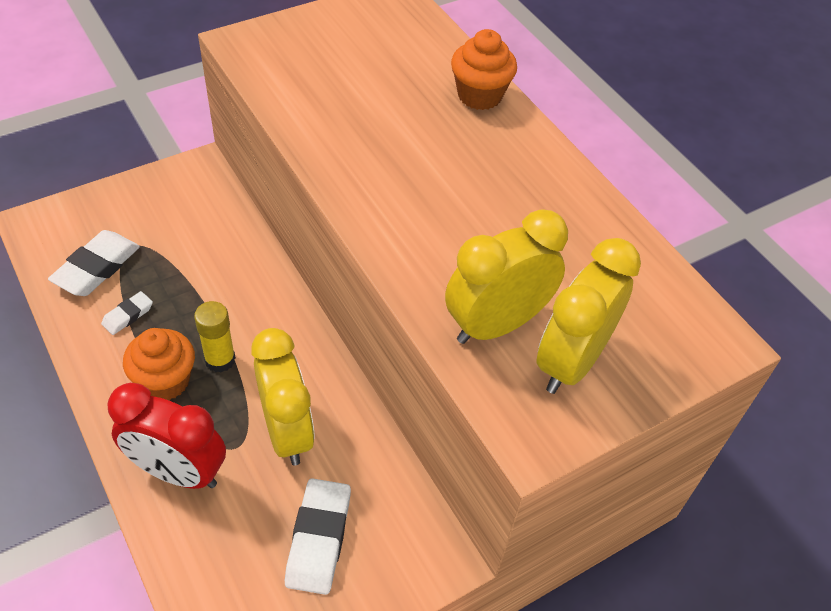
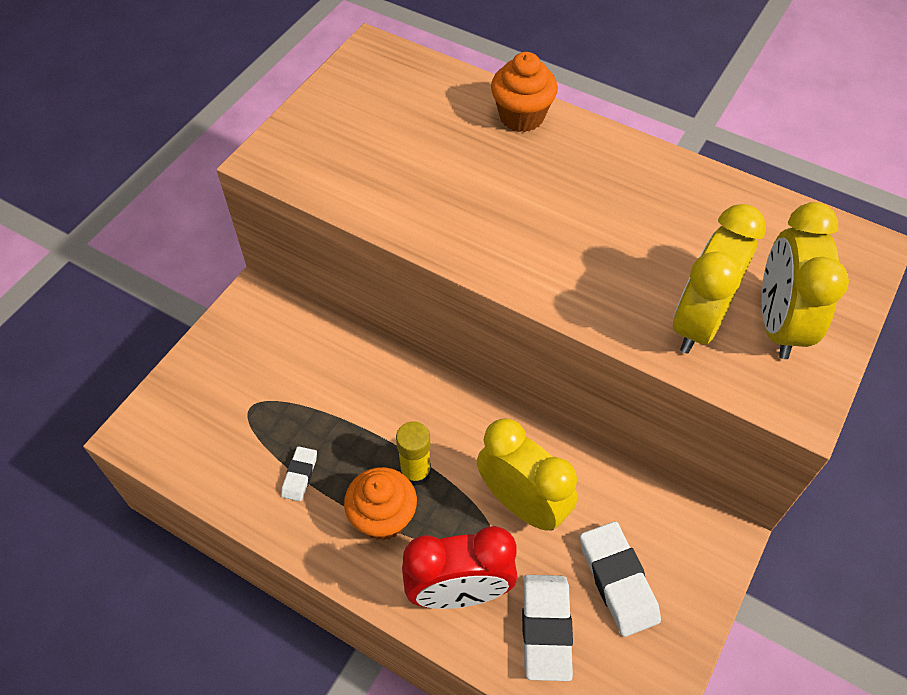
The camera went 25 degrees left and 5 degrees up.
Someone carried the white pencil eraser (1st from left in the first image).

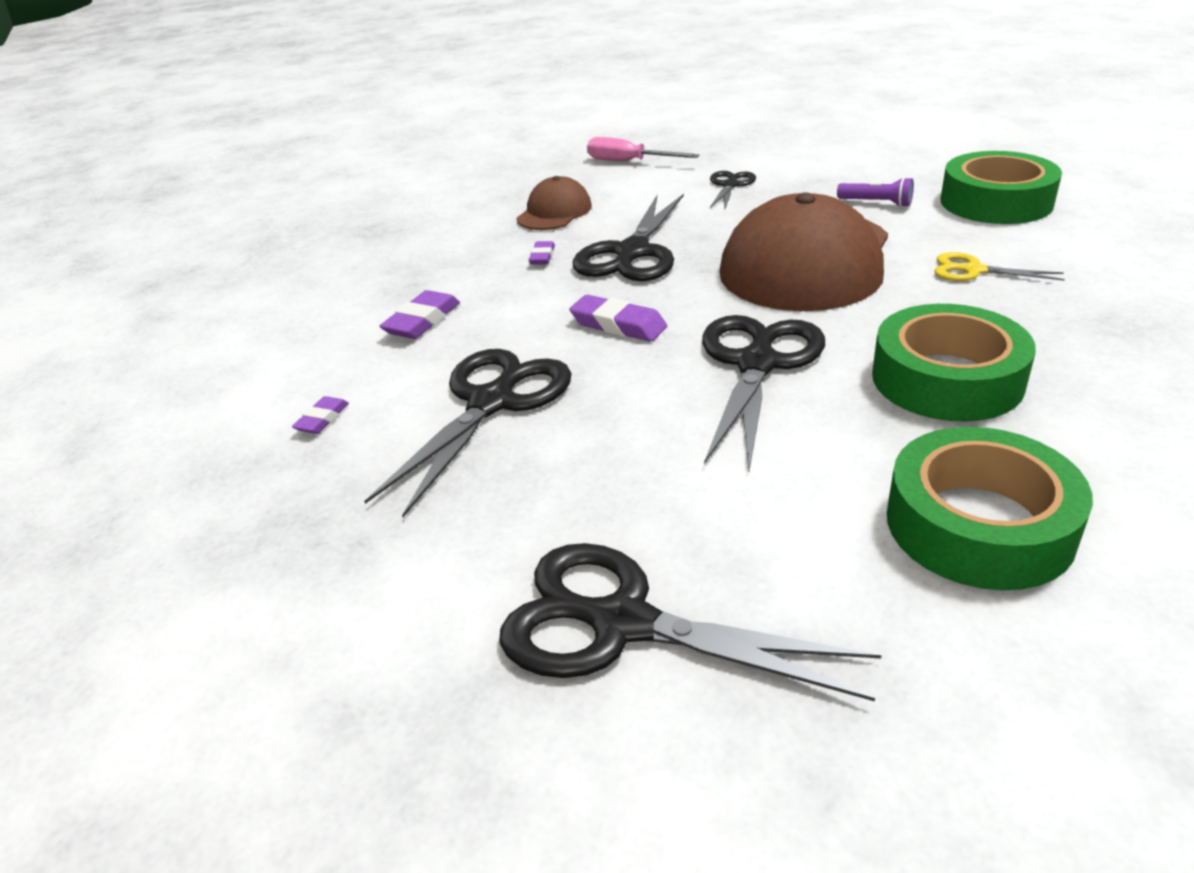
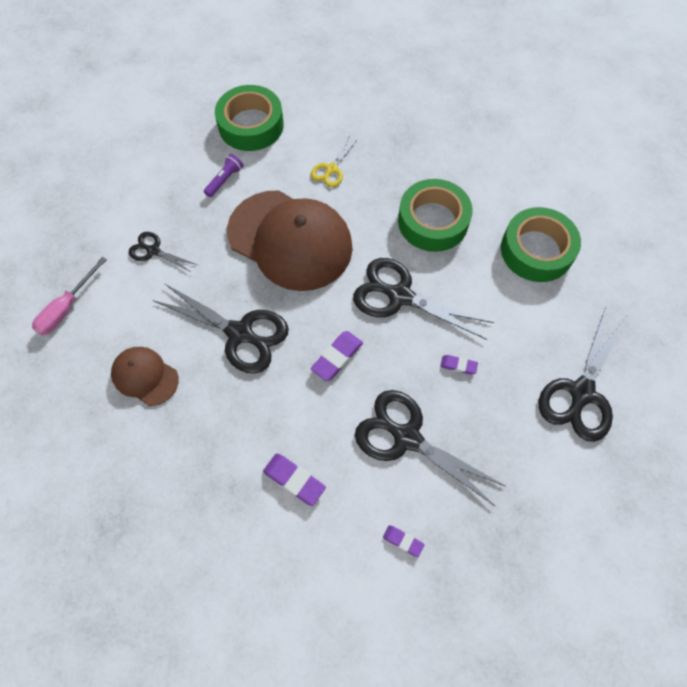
The camera went 85 degrees left and 30 degrees up.
Someone carried the royal purple pencil eraser (3rd from left in the first image).

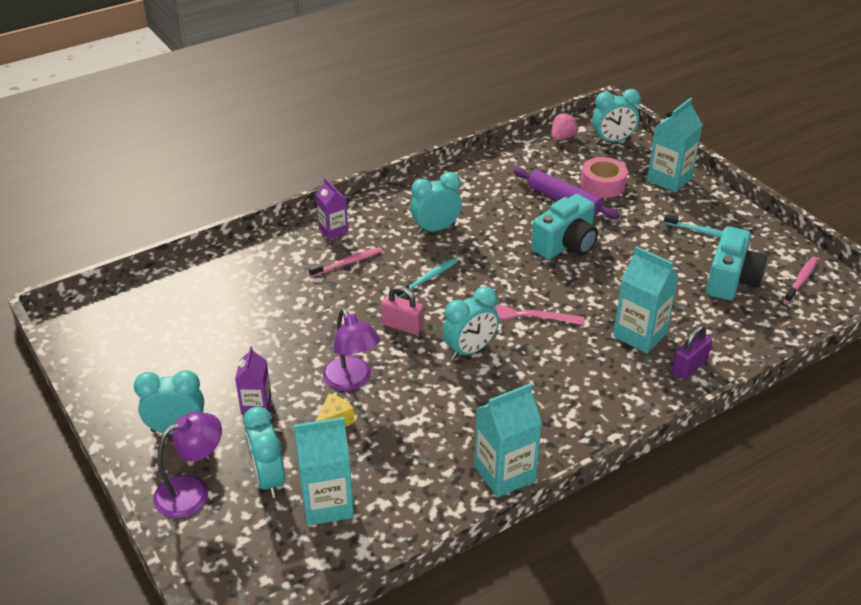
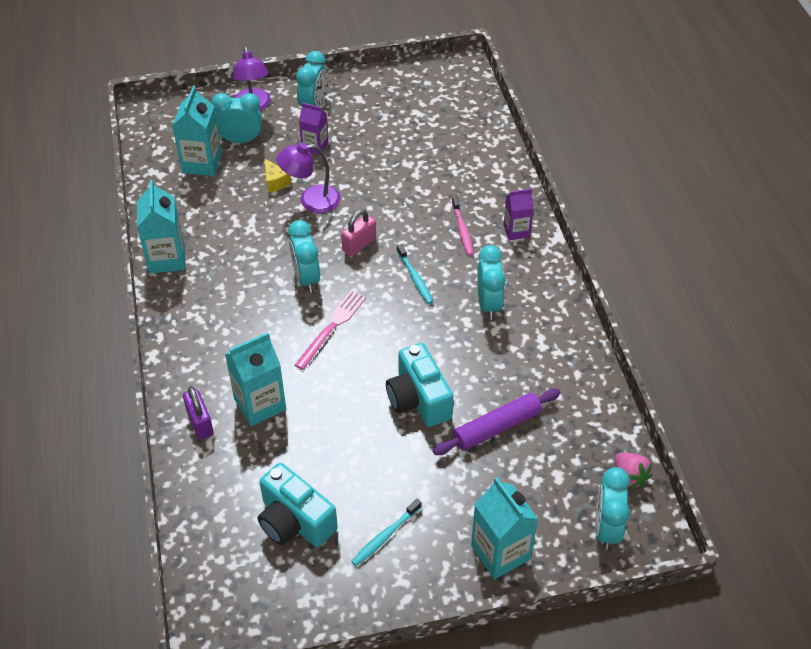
The camera went 110 degrees right and 10 degrees up.
Someone took away the rosy tape.
Someone took away the rosy dental brush (2nd from left).

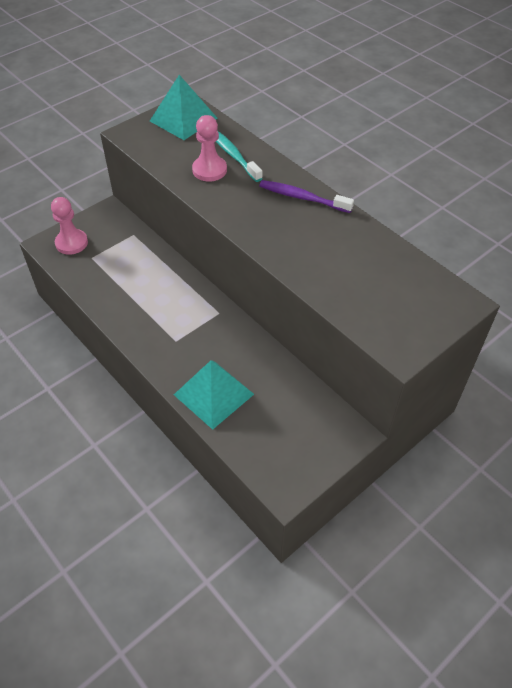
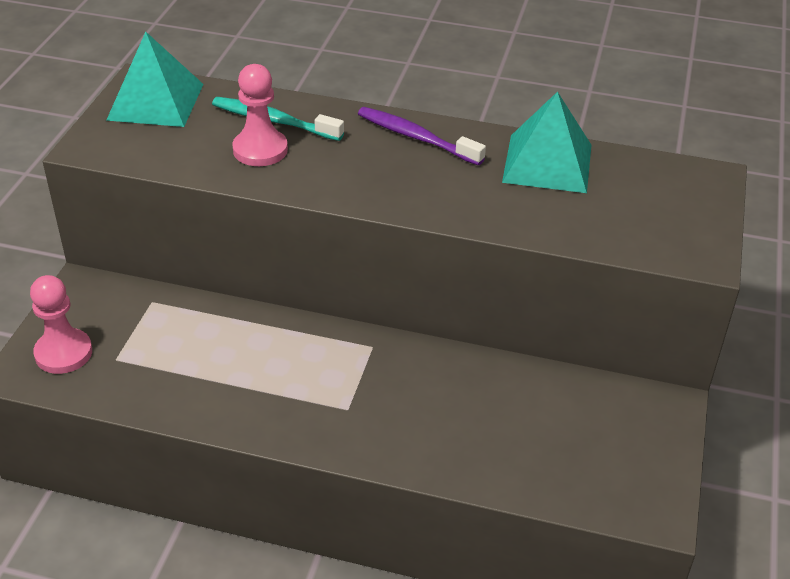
The camera went 35 degrees left and 10 degrees down.
Someone rotated the royal purple dental brush by 45 degrees clockwise.
Someone carried the teal pyramid (2nd from left).

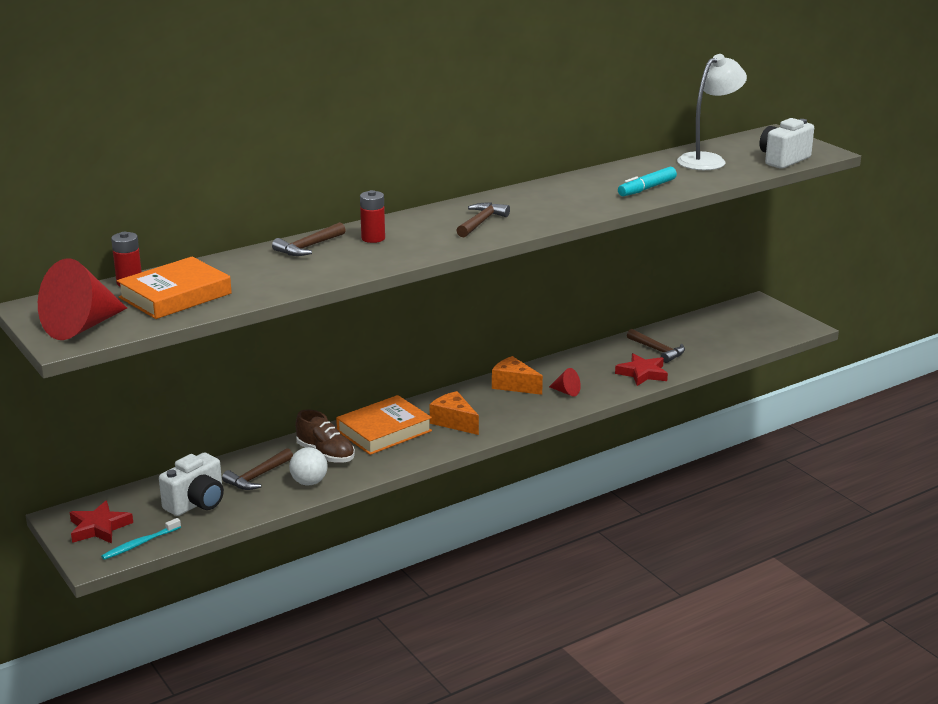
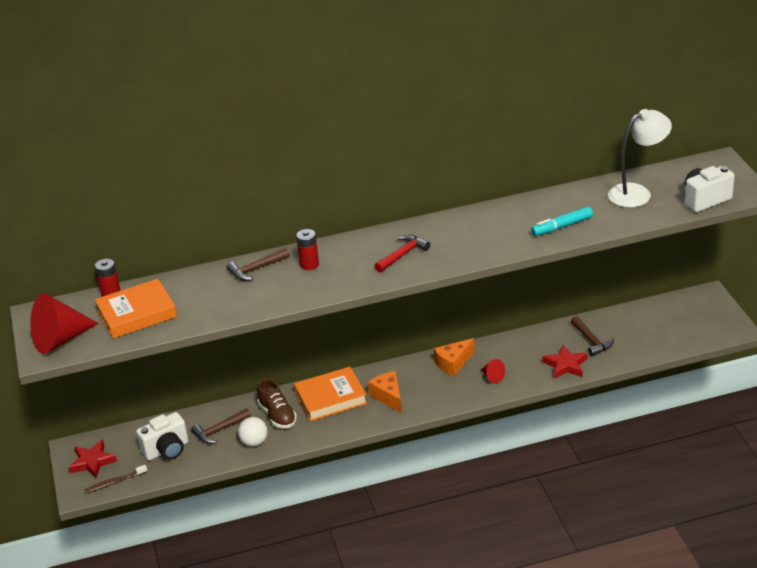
The camera went 20 degrees right and 10 degrees up.
Someone repainted the dark brown claw hammer (3rd from left), which became the scarlet claw hammer.
Someone rotated the bright orange cheese wedge (2nd from left) by 90 degrees counterclockwise.
Someone repainted the teal dental brush, which became the dark brown dental brush.

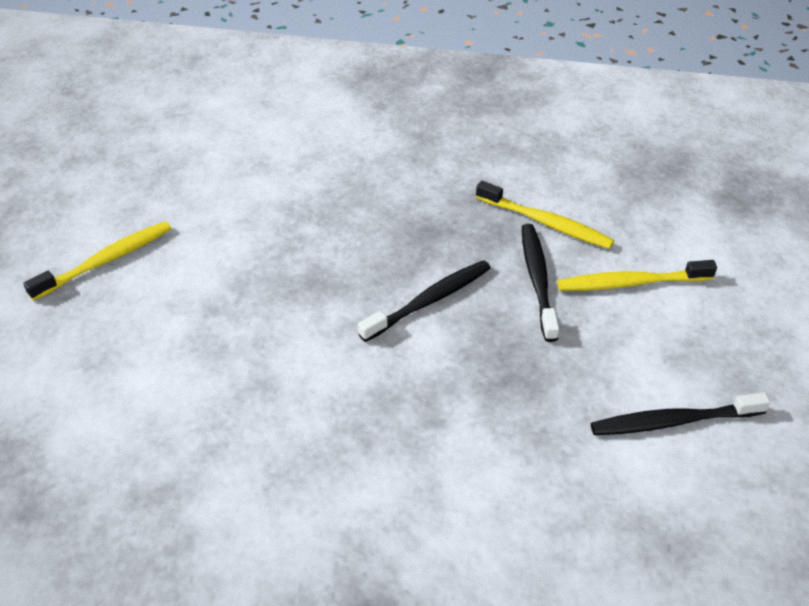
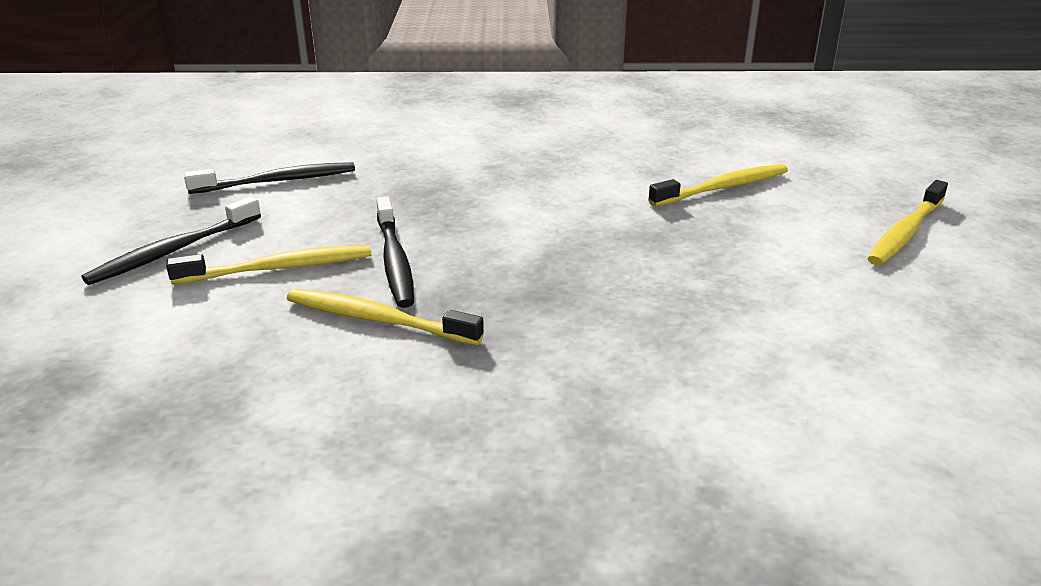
The camera went 170 degrees right and 15 degrees down.
Someone carried the jet-black dental brush (1st from left).
Someone put down the bright yellow dental brush (3rd from left).

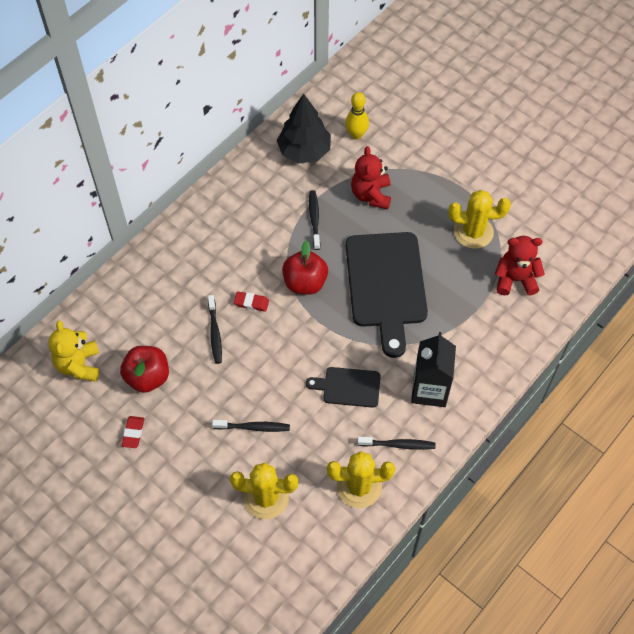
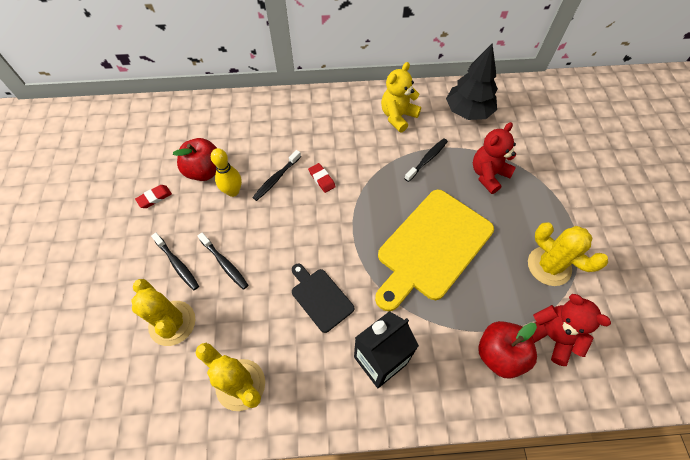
The camera went 45 degrees right and 0 degrees up.
Someone carried the bright yellow bowling pin.
Someone repainted the jet-black chopping board (2nd from left), which became the bright yellow chopping board.
Someone carried the scarlet apple fruit (2nd from left).
Someone carried the bright yellow stuffed bear.
Someone carried the jet-black dental brush (4th from left in the first image).

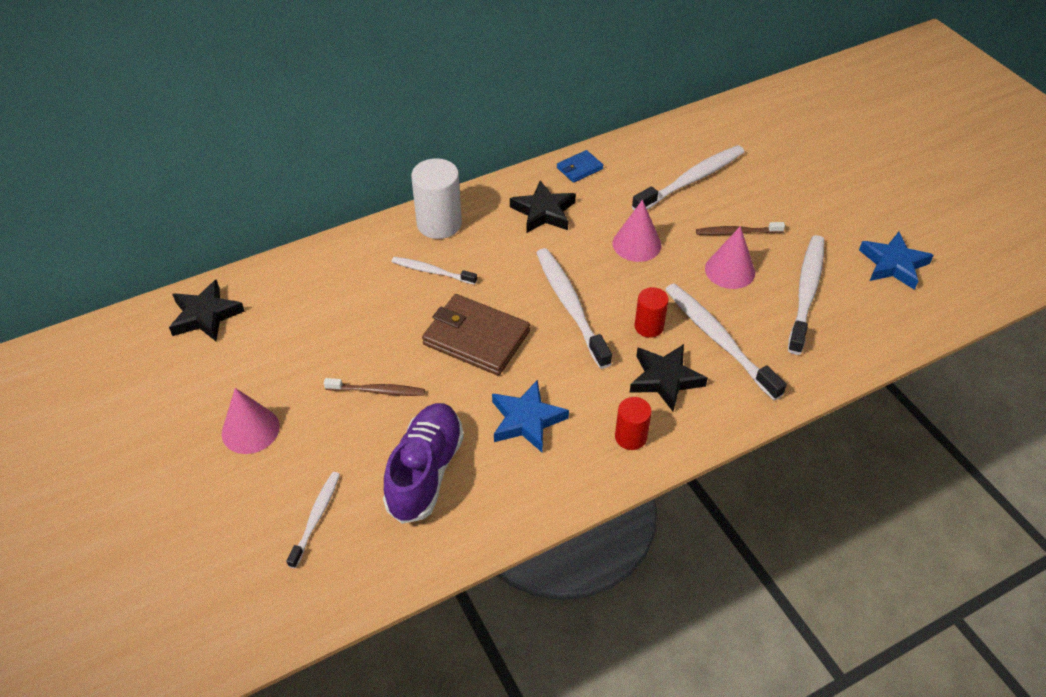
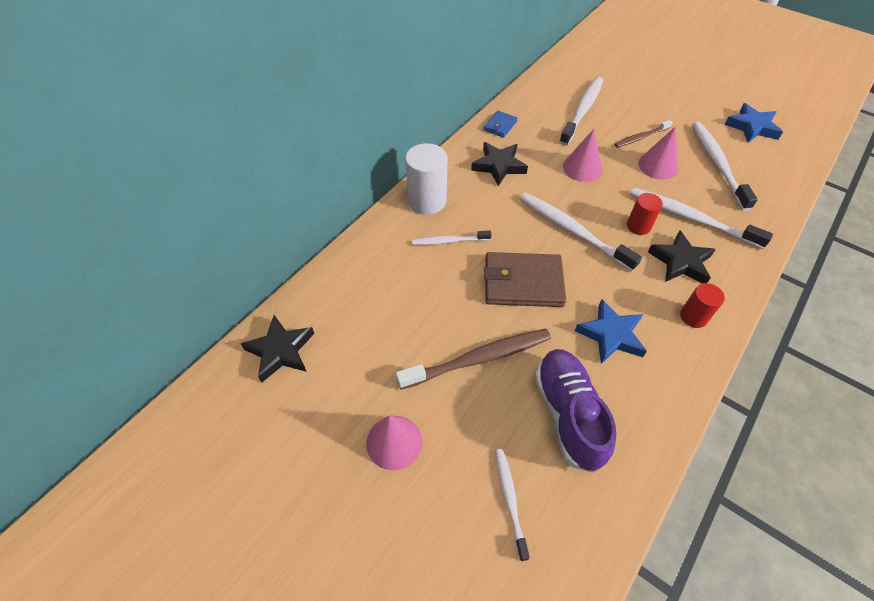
The camera went 25 degrees left and 5 degrees up.
Someone scaled the dark brown dental brush (1st from left) by 1.76.

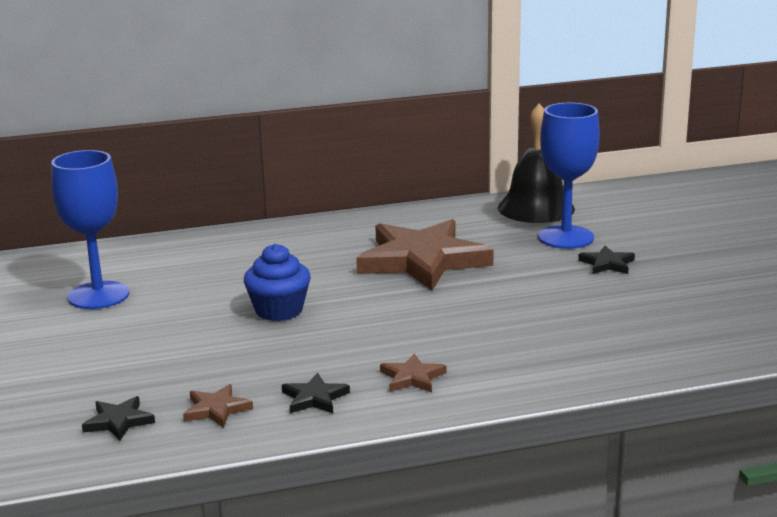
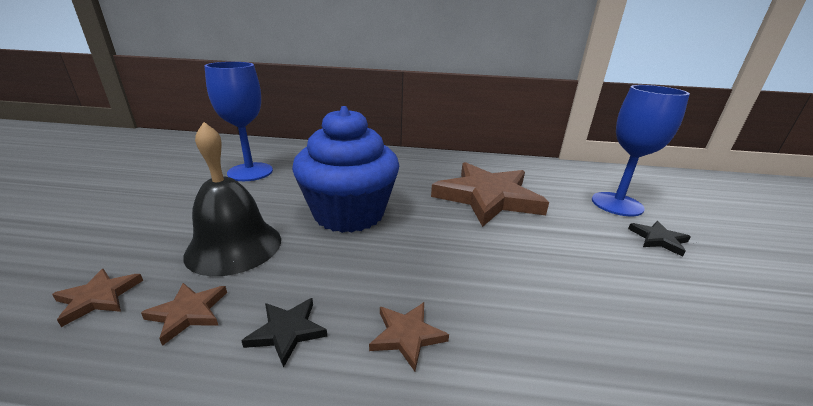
The camera went 20 degrees right and 5 degrees up.
Someone carried the jet-black school bell.
Someone scaled the blue muffin by 1.78.
Someone repainted the jet-black five-pointed star (1st from left), which became the dark brown five-pointed star (1st from left).

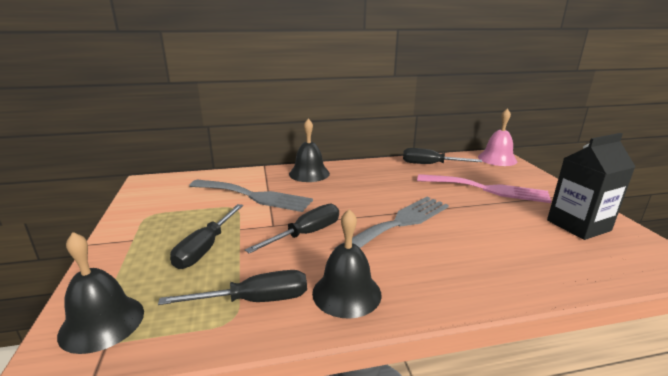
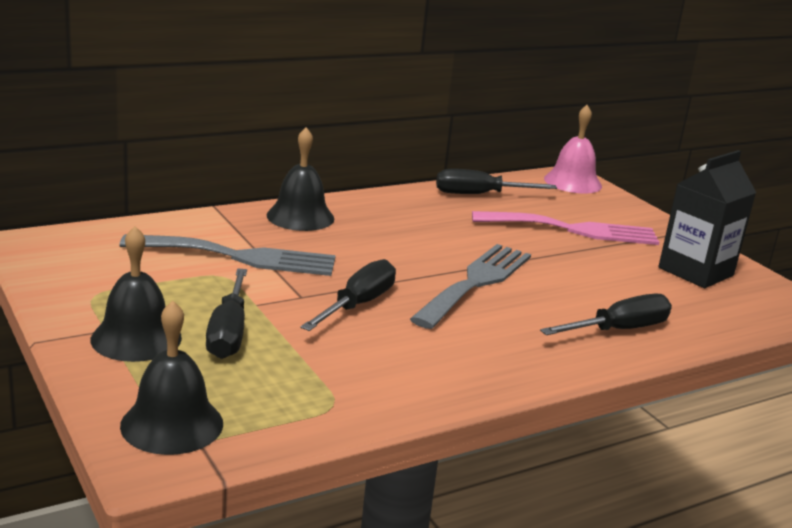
The camera went 20 degrees left and 0 degrees up.
Someone carried the jet-black school bell (3rd from left in the first image).
Someone carried the jet-black flat screwdriver (2nd from left in the first image).

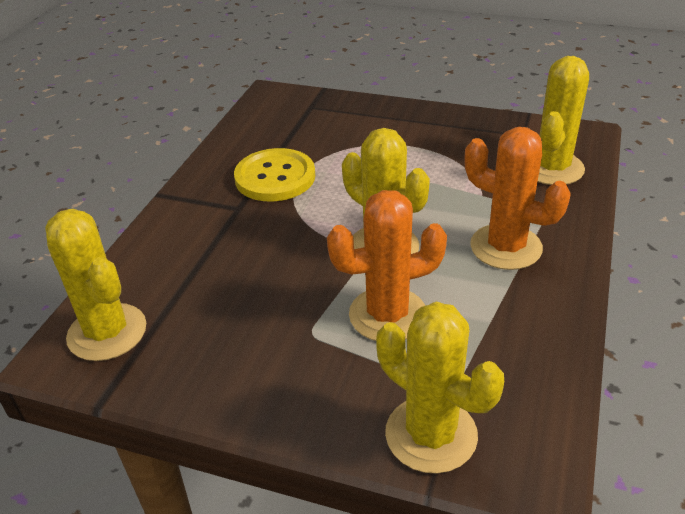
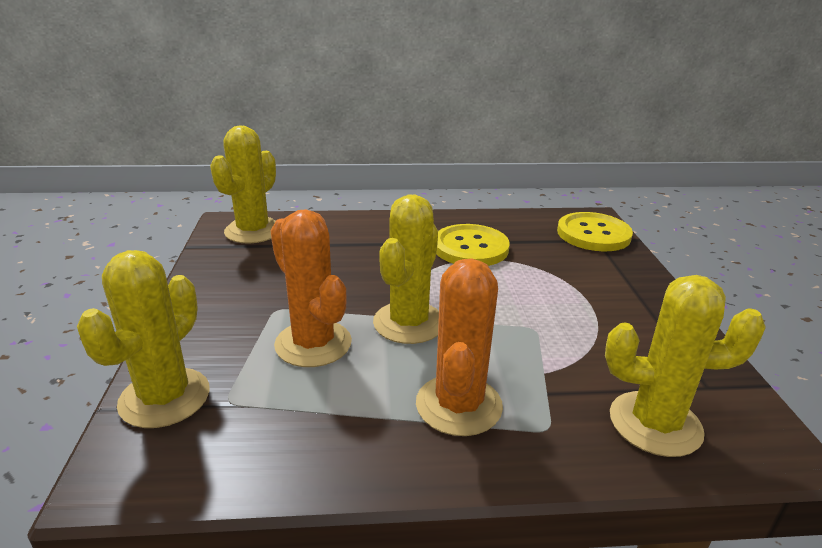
The camera went 65 degrees right and 10 degrees down.
Someone put down the bright yellow shirt button (2nd from left).

